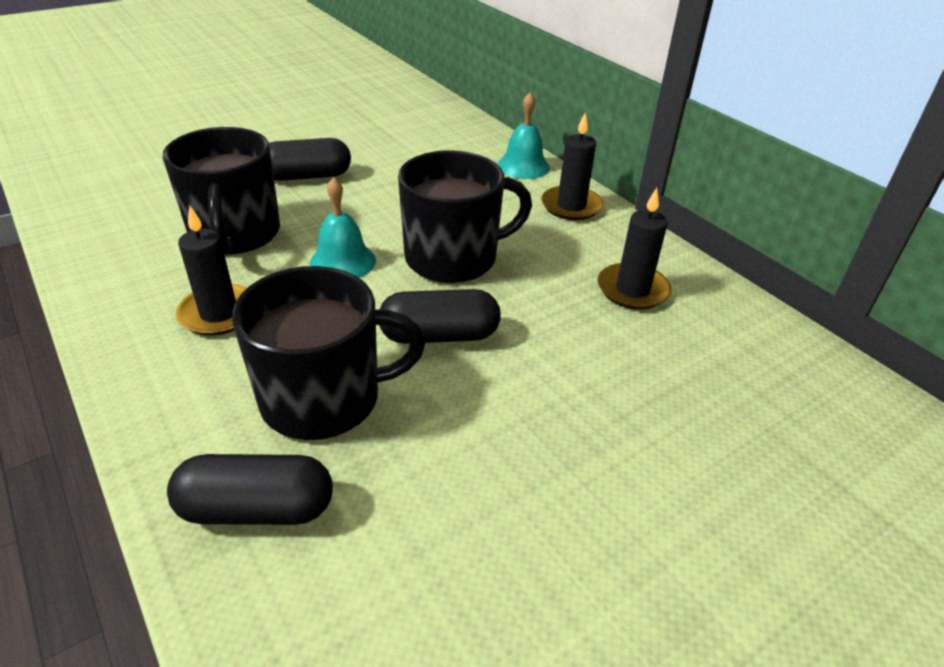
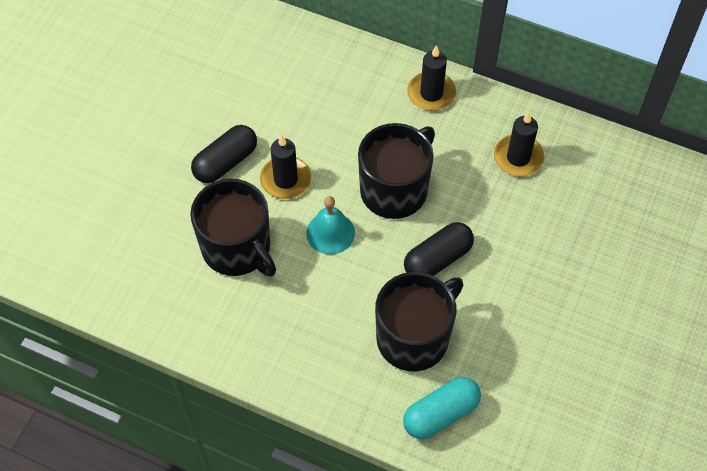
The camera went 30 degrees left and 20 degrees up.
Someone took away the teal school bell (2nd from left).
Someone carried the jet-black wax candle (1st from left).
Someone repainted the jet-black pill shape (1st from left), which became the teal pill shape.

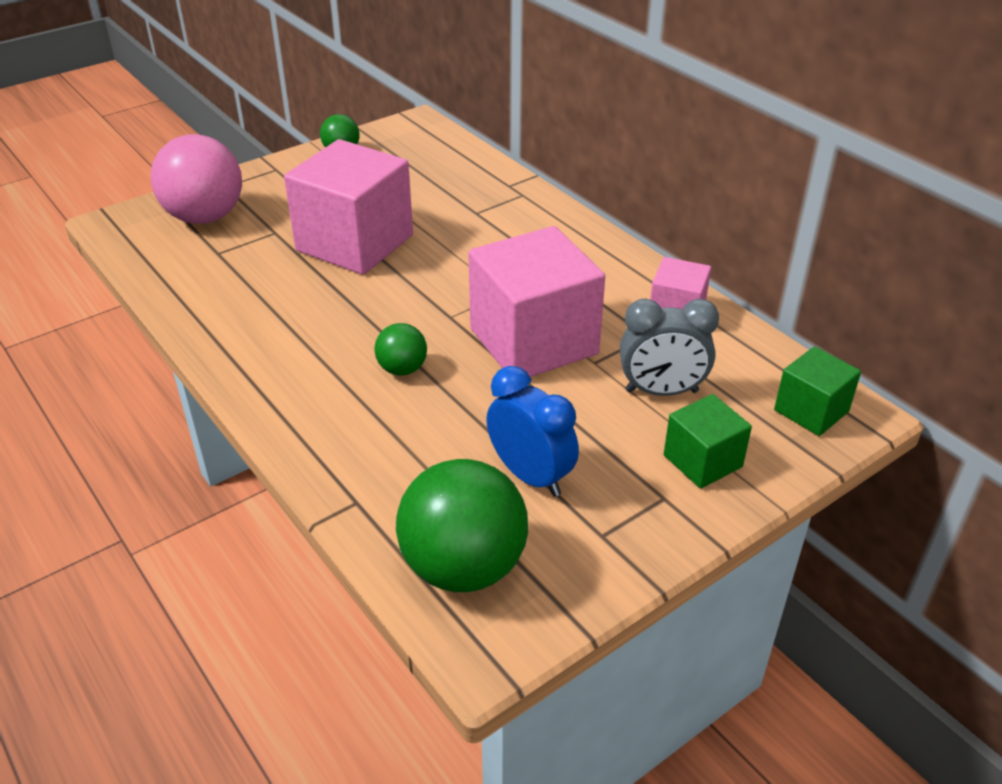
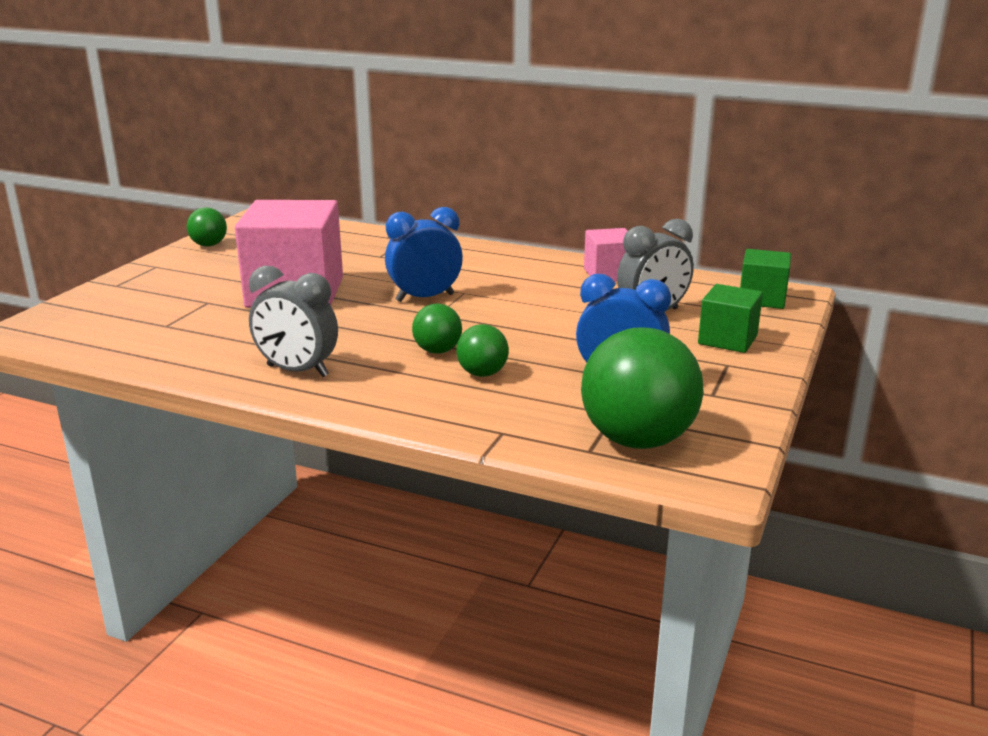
The camera went 30 degrees left and 15 degrees down.
Someone took away the rosy sphere.
Someone took away the rosy solid cube (2nd from left).
Someone put down the blue clock (1st from left).
Someone put down the ash-grey clock (1st from left).
Someone put down the emerald sphere (3rd from left).

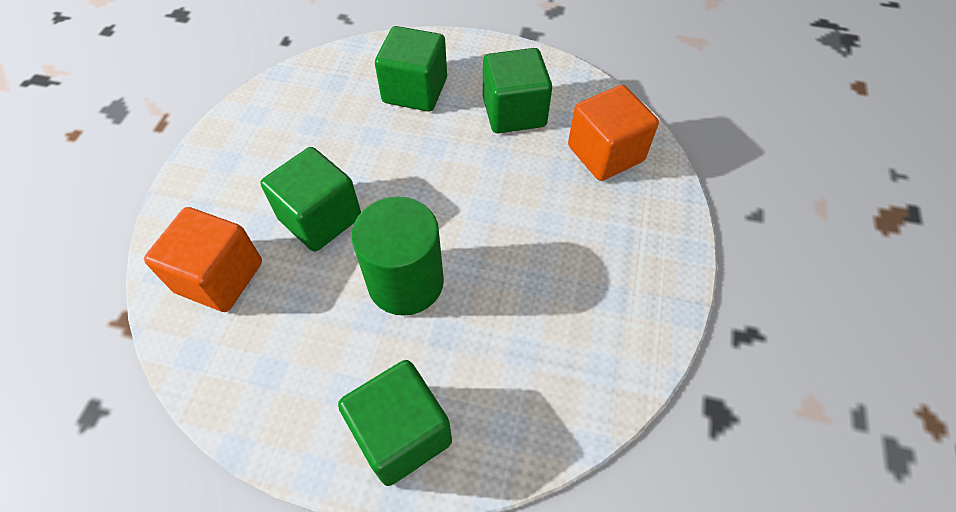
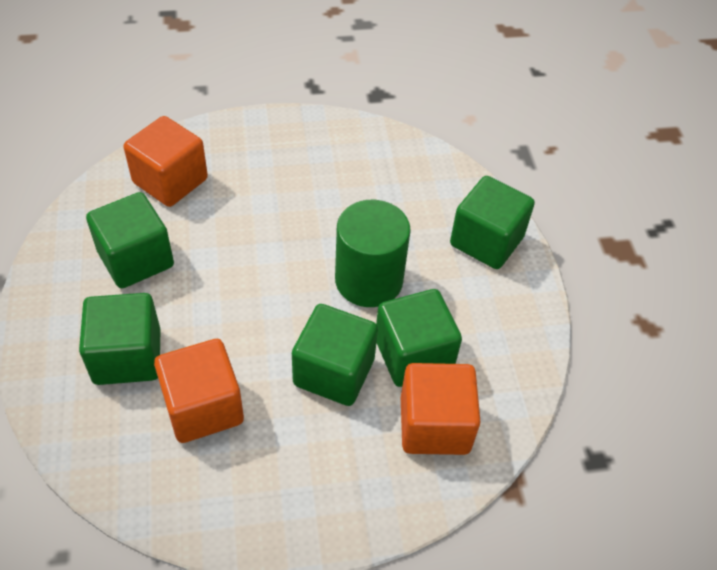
The camera went 115 degrees left and 5 degrees down.
Someone put down the emerald solid cube (4th from left).
Someone put down the bright orange solid cube (2nd from left).

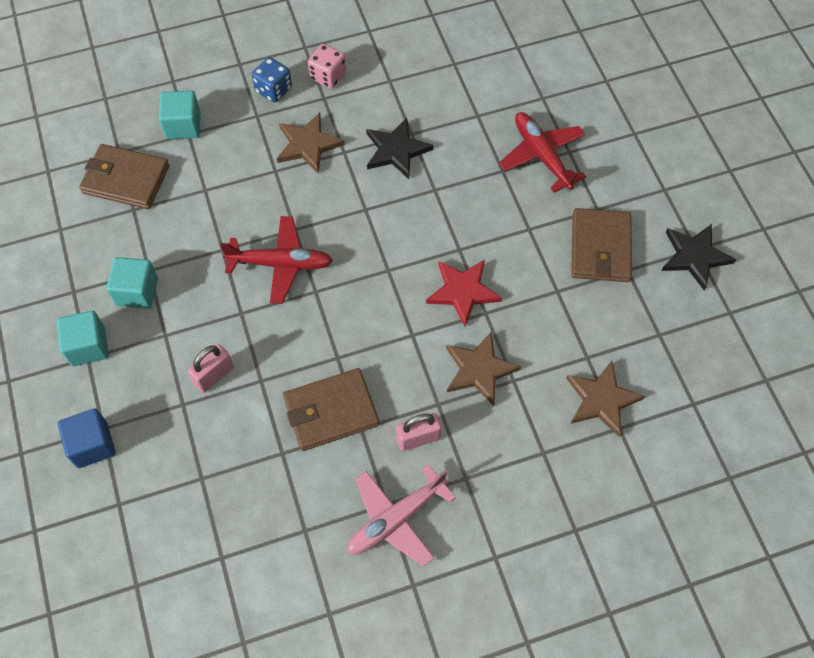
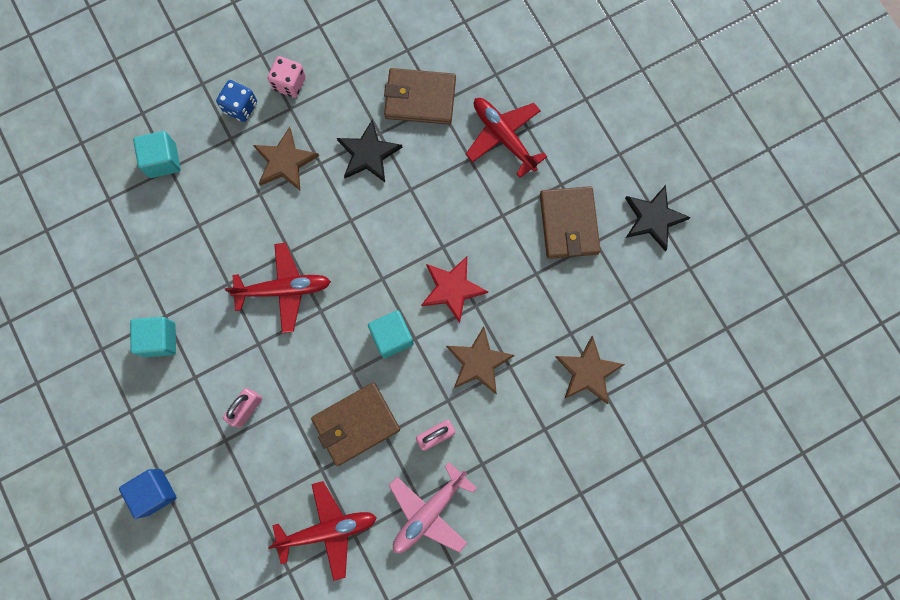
The camera went 10 degrees left and 15 degrees up.
Someone carried the dark brown wallet (1st from left in the first image).
Someone carried the teal solid cube (1st from left in the first image).
Someone put down the scarlet toy plane (2nd from left).

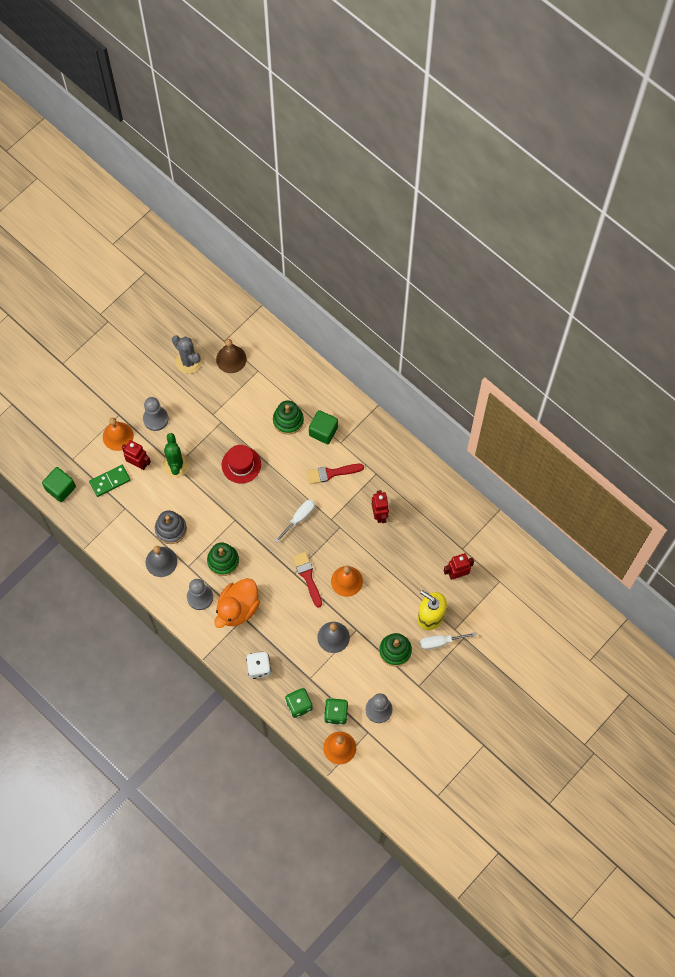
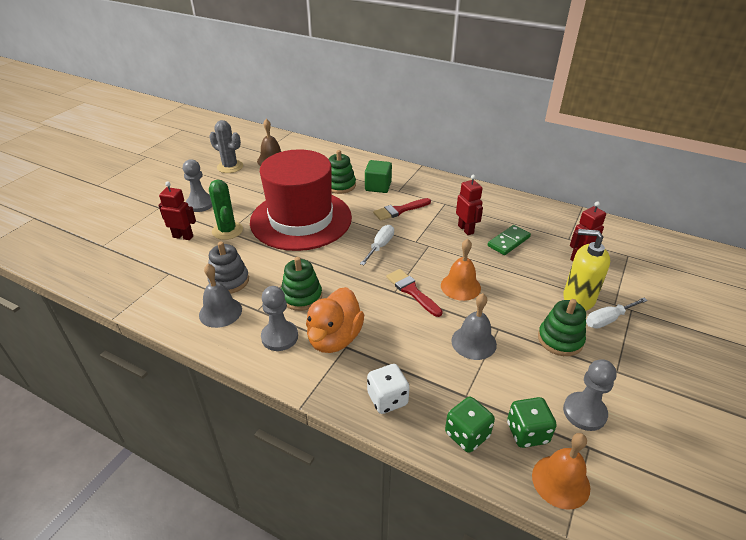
The camera went 15 degrees left and 30 degrees down.
Someone took away the bright orange school bell (1st from left).
Someone scaled the scarlet tall hat by 2.30.
Someone carried the emerald domino piece.
Someone took away the emerald solid cube (1st from left).

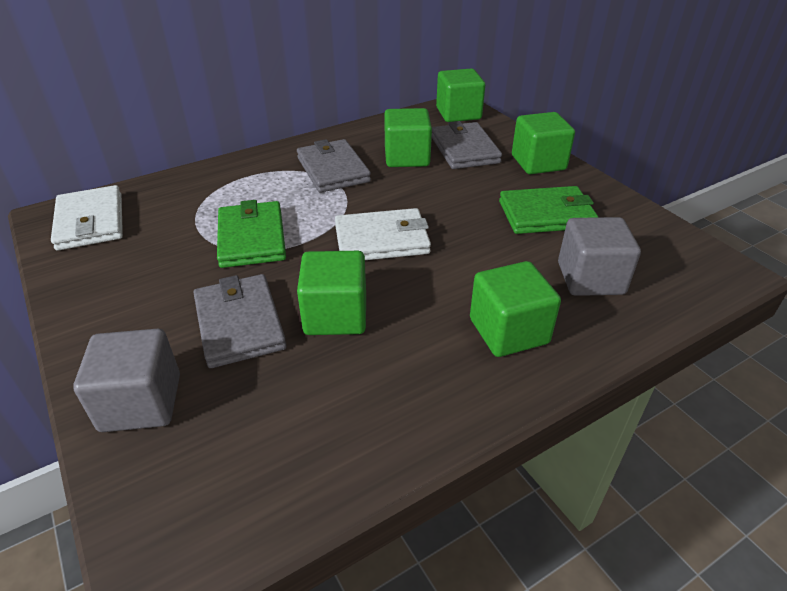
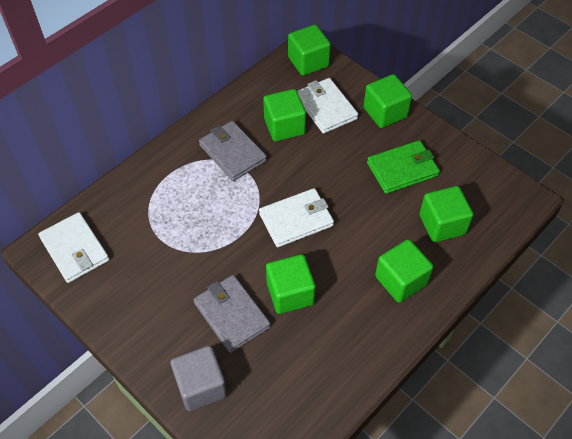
The camera went 15 degrees left and 15 degrees up.
Someone repainted the ash-grey wallet (3rd from left), which became the white wallet (3rd from left).
Someone took away the emerald wallet (1st from left).
Someone repainted the ash-grey solid cube (2nd from left), which became the emerald solid cube (6th from left).

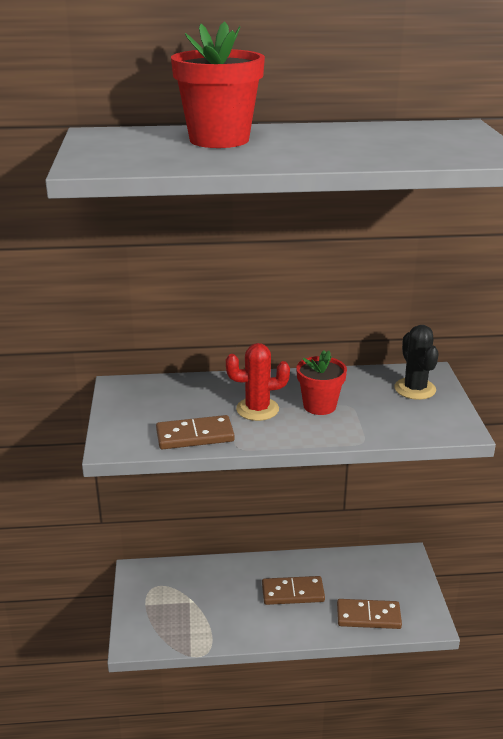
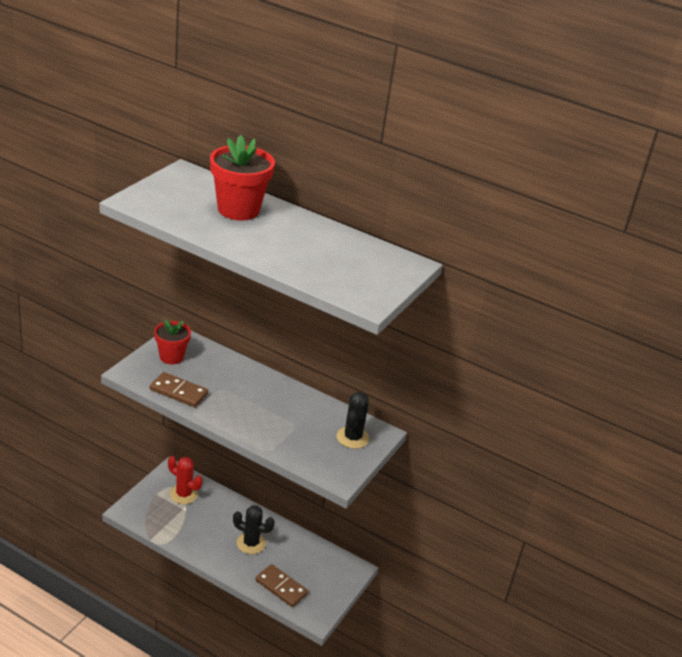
The camera went 30 degrees right and 5 degrees up.
Someone carried the scarlet prickly plant.
Someone carried the scarlet flower pot (2nd from left in the first image).
Someone swapped the dark brown domino piece (2nd from left) for the jet-black prickly plant (1st from left).

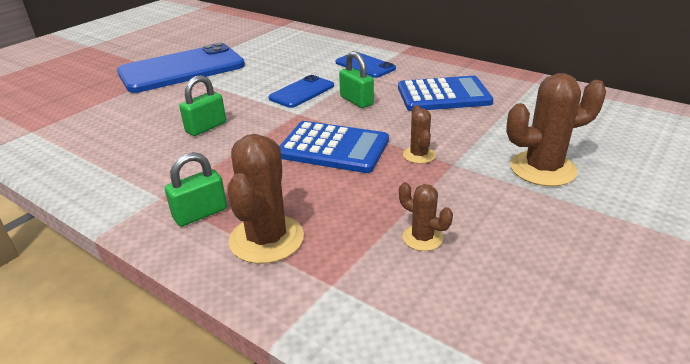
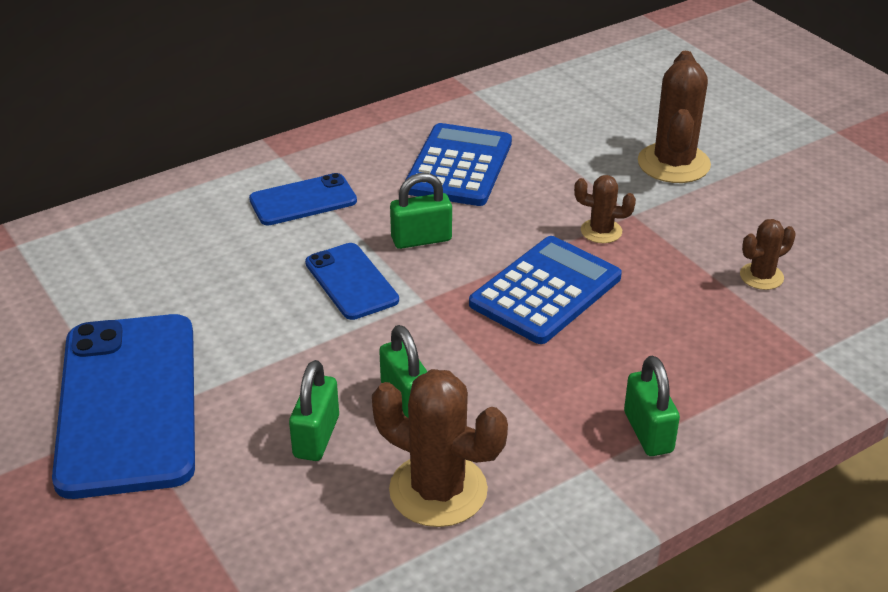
The camera went 70 degrees left and 5 degrees up.
Someone carried the dark brown prickly plant (1st from left).
Someone put down the emerald padlock (1st from left).

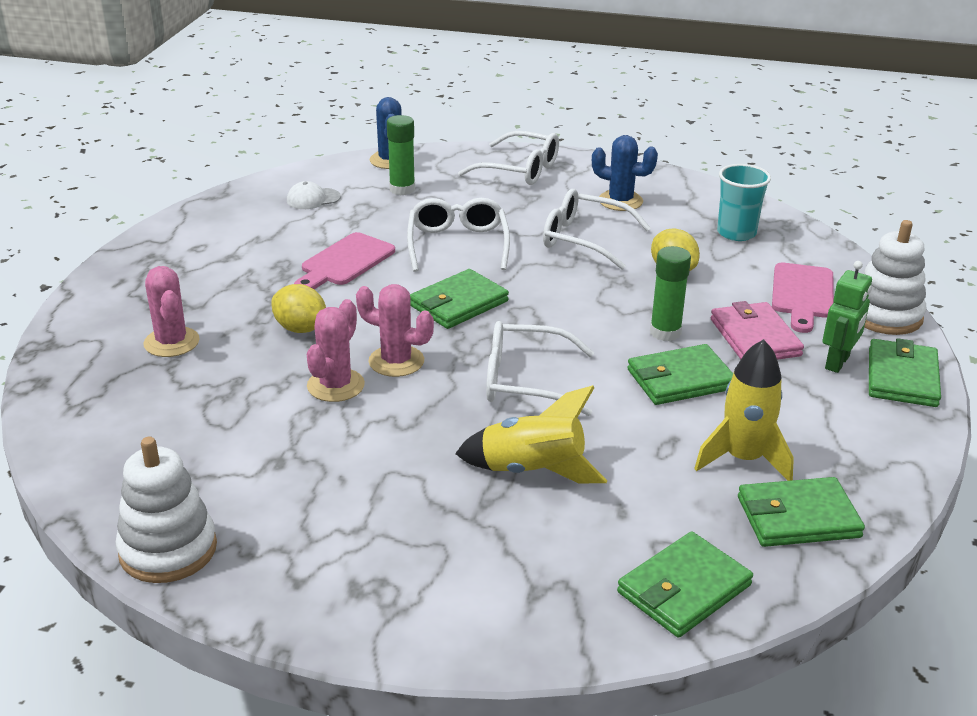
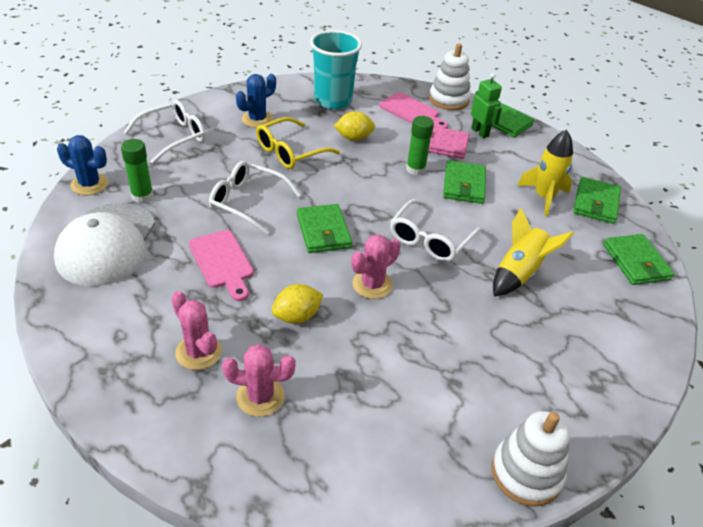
The camera went 65 degrees left and 10 degrees up.
Someone scaled the teal cup by 1.53.
Someone scaled the white baseball cap by 2.47.
Someone repainted the white glasses (4th from left), which became the bright yellow glasses.
Someone carried the rosy prickly plant (2nd from left in the first image).

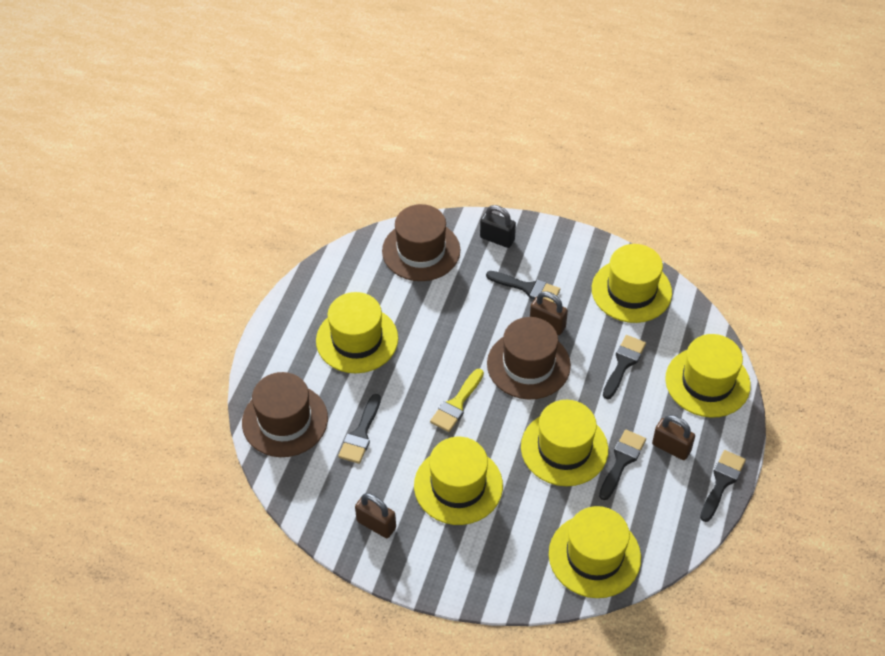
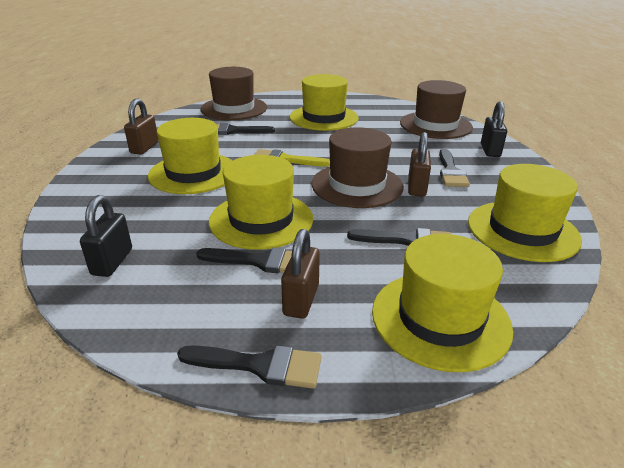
The camera went 70 degrees right and 20 degrees down.
Someone swapped the bright yellow tall hat (4th from left) for the jet-black padlock (1st from left).

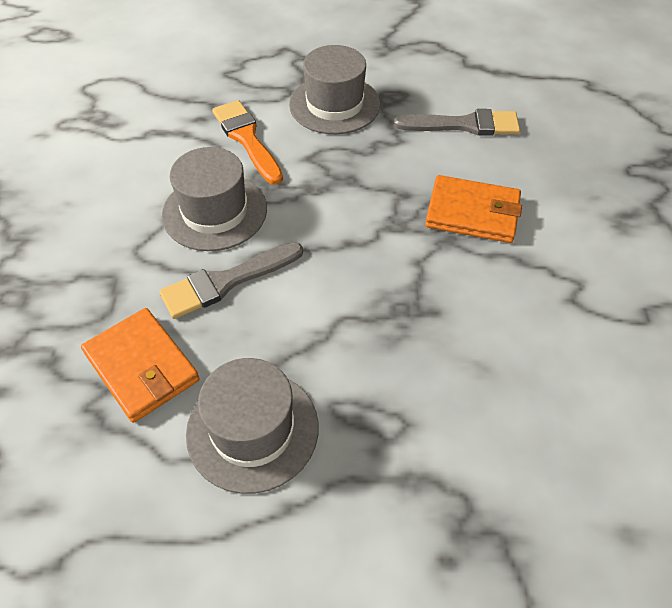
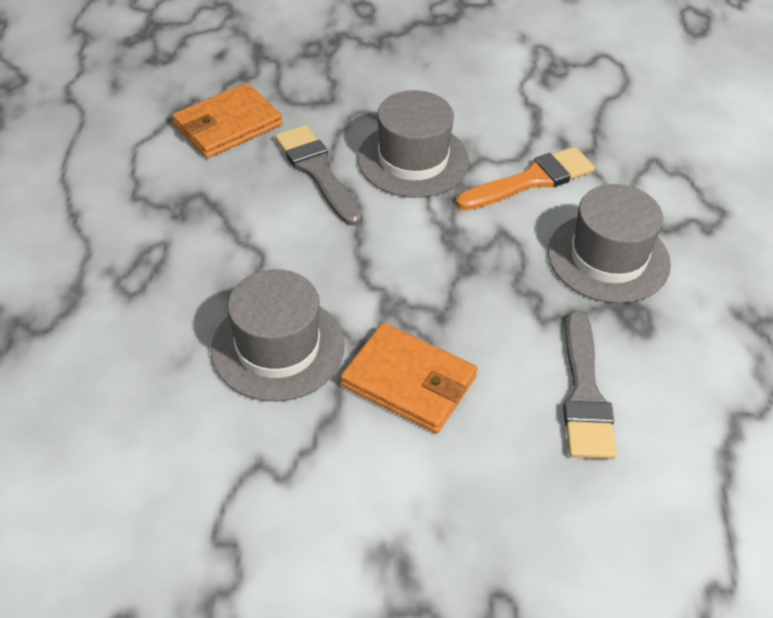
The camera went 90 degrees right and 5 degrees down.
Someone rotated the bright orange wallet (2nd from left) by 75 degrees counterclockwise.
Someone carried the ash-grey tall hat (2nd from left in the first image).

